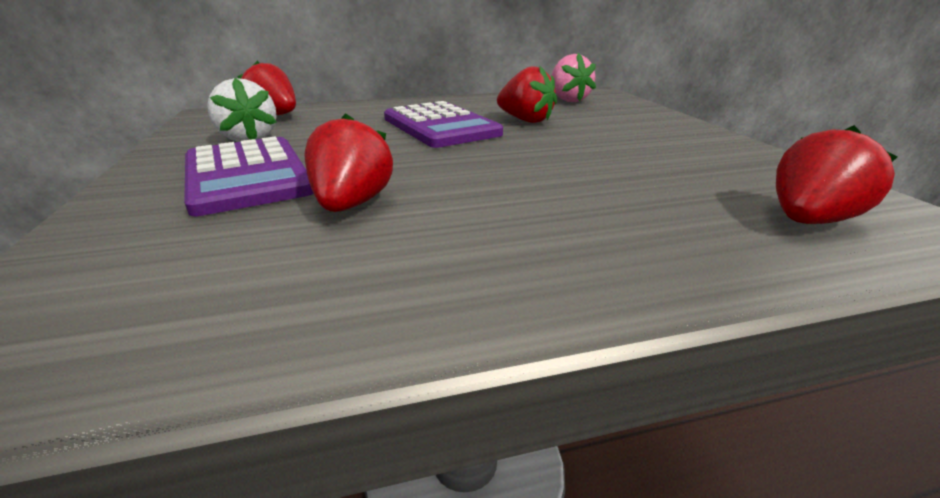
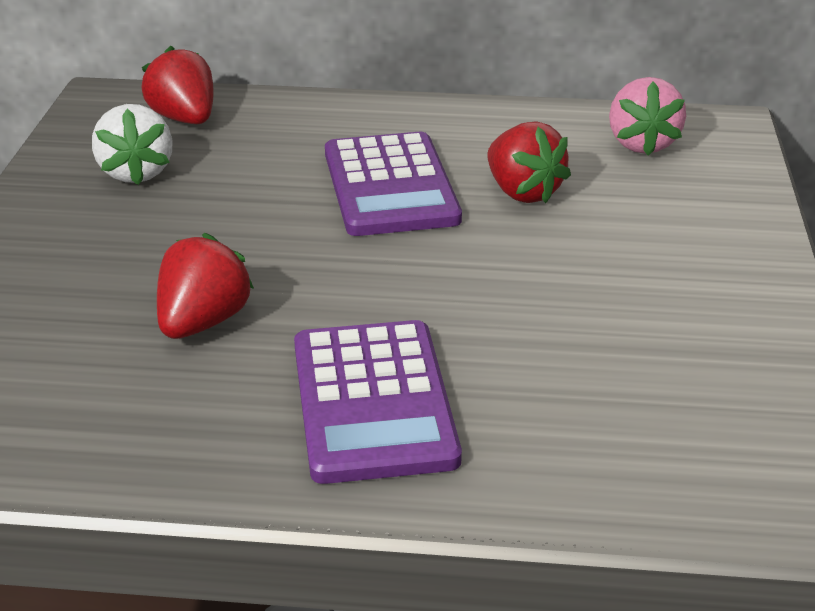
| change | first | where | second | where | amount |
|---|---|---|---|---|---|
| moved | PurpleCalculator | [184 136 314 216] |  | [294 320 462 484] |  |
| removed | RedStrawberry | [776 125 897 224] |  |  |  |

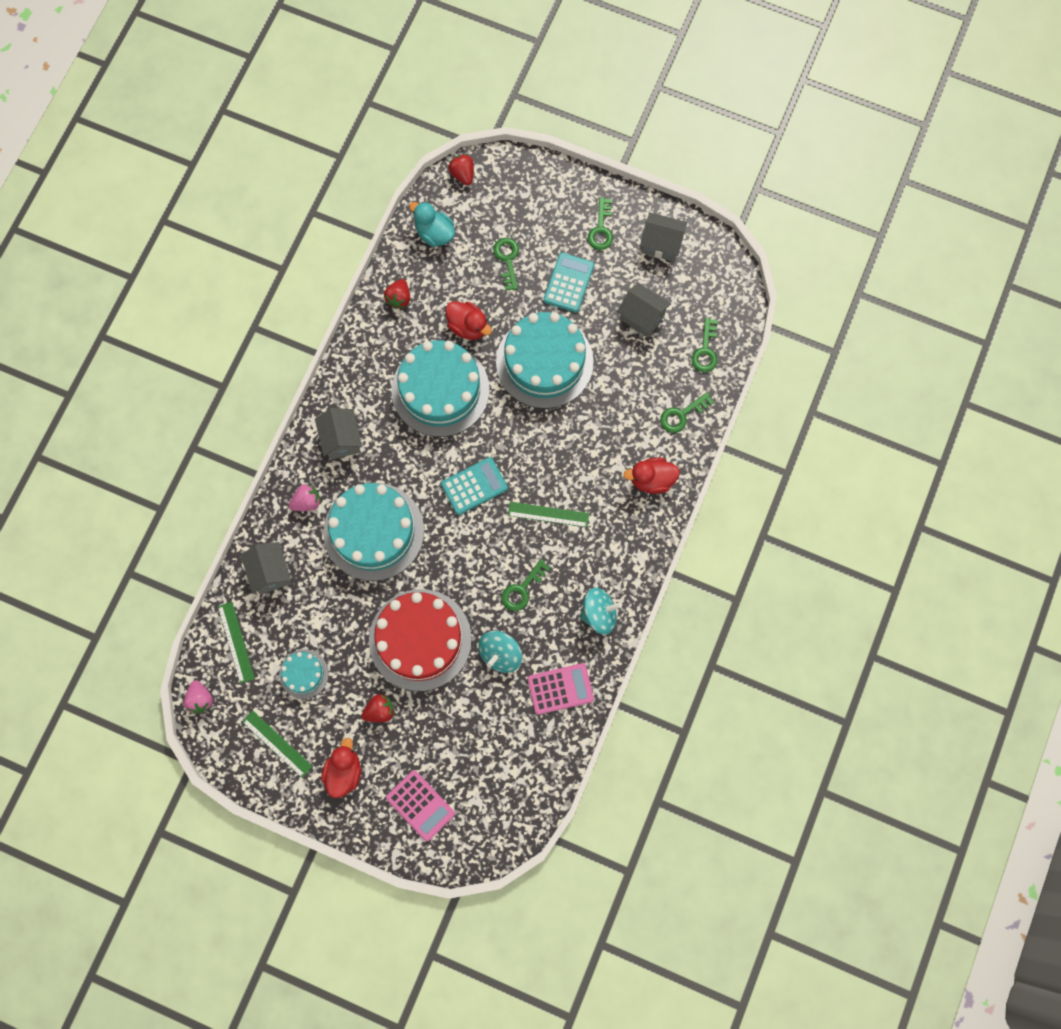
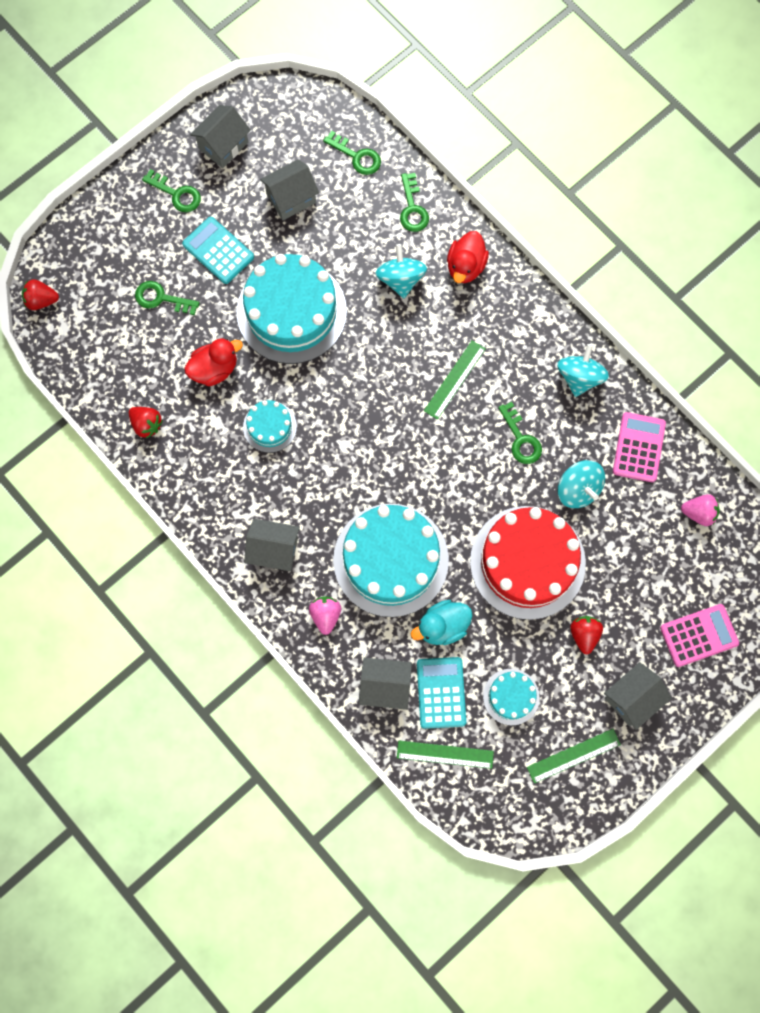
| change | first | where | second | where | amount |
|---|---|---|---|---|---|
| moved | PinkStrawberry | [183 680 213 714] |  | [681 494 720 526] |  |
| replaced | RedDuck | [321 738 361 798] | GreyHouse | [604 662 672 730] |  |
| resized | TurquoiseCake | [392 340 489 437] |  | [243 400 297 453] | x0.48 |
| moved | TurquoiseDuck | [409 202 455 247] |  | [411 600 473 645] |  |
| moved | TurquoiseCalculator | [441 457 508 515] |  | [417 657 466 729] |  |
| added |  |  | TurquoiseSpinningTop | [376 244 427 298] |  |

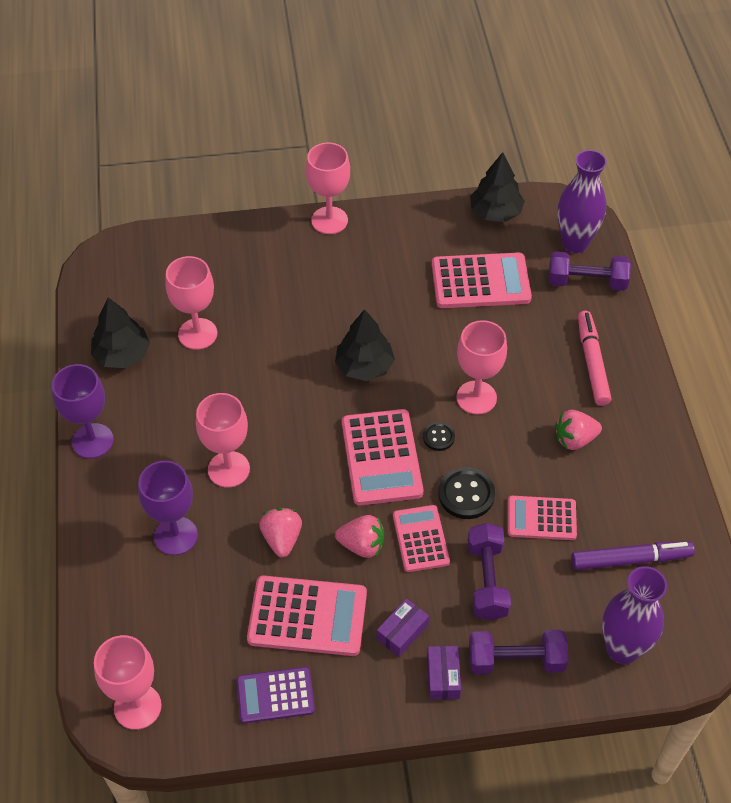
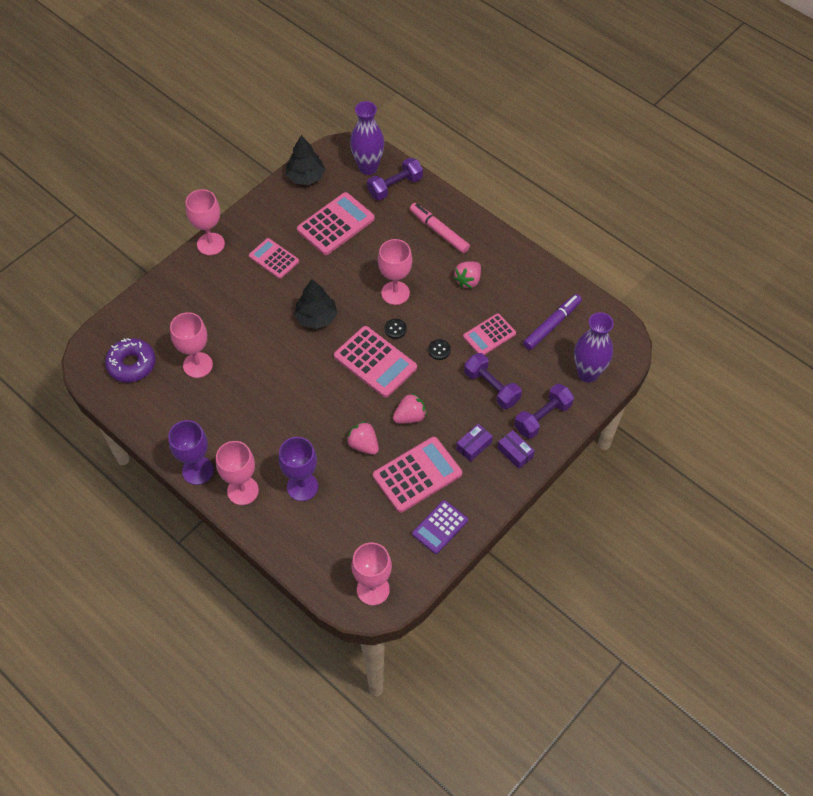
| change | first | where | second | where | amount |
|---|---|---|---|---|---|
| removed | BlackTree | [91 297 150 368] |  |  |  |
| moved | PinkGoblet | [196 393 250 487] |  | [216 441 259 505] |  |
| turned | PurpleBox | [377 598 429 657] |  | [456 424 493 462] | 45 degrees clockwise |
| moved | PinkCalculator | [393 505 450 572] |  | [249 238 299 279] |  |
| resized | BlackButton | [438 467 495 519] |  | [428 339 451 360] | x0.58 |
| added |  |  | PurpleDonut | [105 338 156 382] |  |

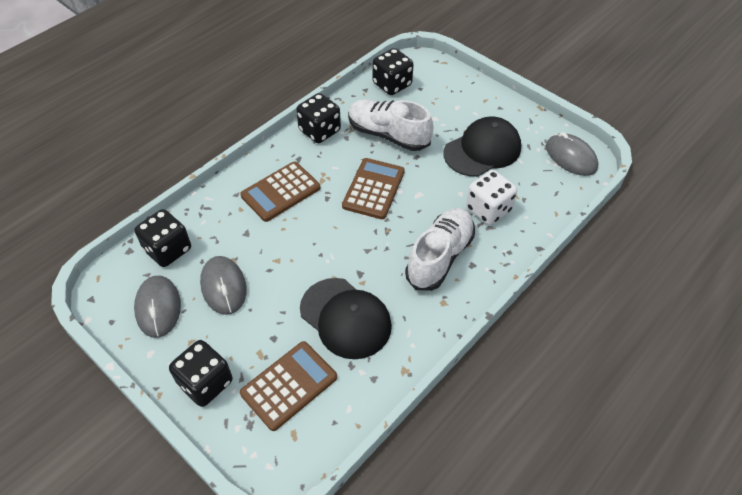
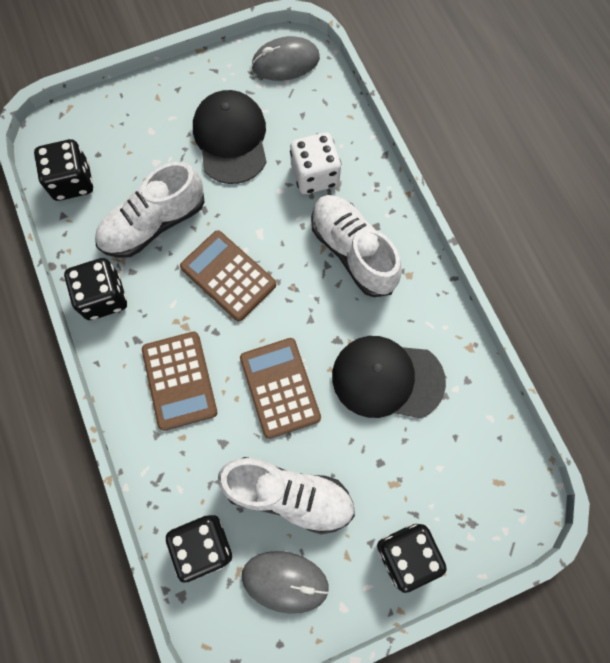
| change | first | where | second | where | amount |
|---|---|---|---|---|---|
| replaced | GreyMouse | [200 256 247 315] | WhiteShoe | [218 457 355 535] |  |
| moved | BrownCalculator | [240 341 337 431] |  | [240 338 321 439] |  |
| turned | BlackCap | [300 278 392 359] |  | [332 336 446 418] | 150 degrees counterclockwise |

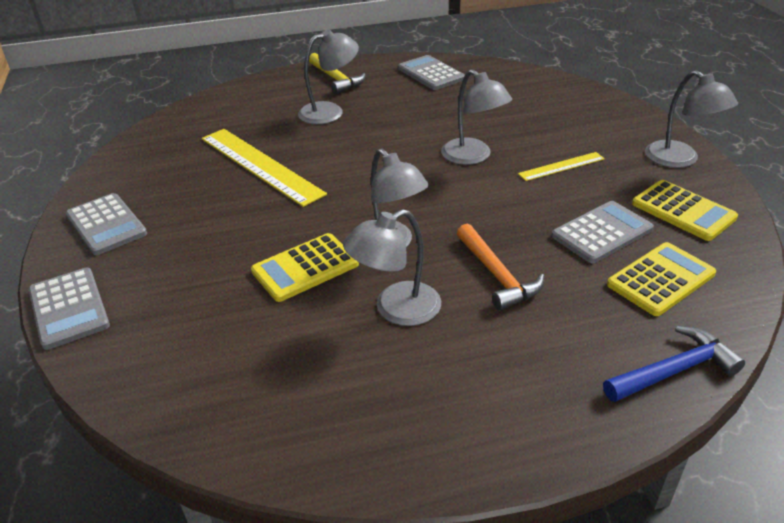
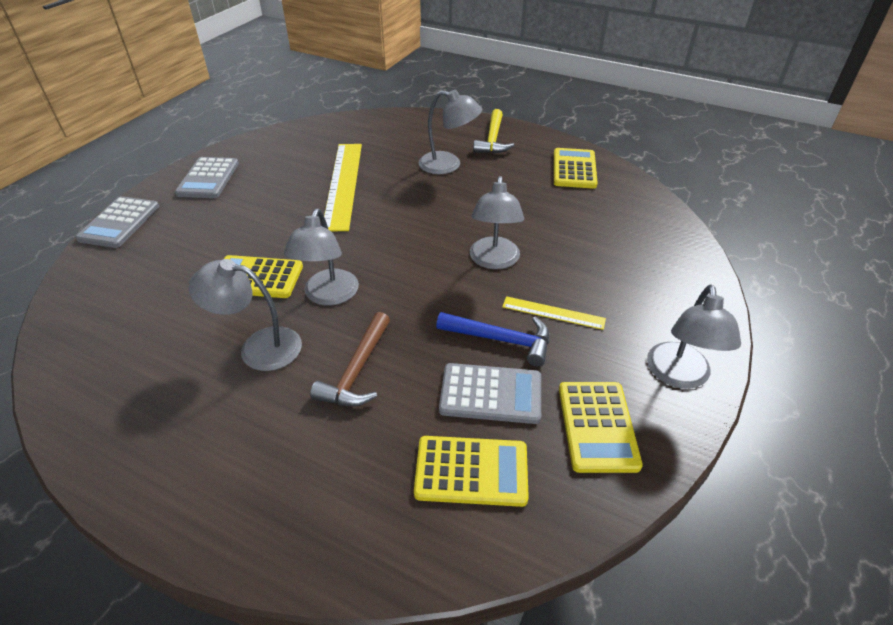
| change | first | where | second | where | amount |
|---|---|---|---|---|---|
| recoloured | GreyCalculator | [398 55 465 90] | YellowCalculator | [554 148 598 189] |  |
| recoloured | OrangeHammer | [457 224 544 311] | BrownHammer | [310 312 390 406] |  |
| moved | BlueHammer | [603 326 745 402] |  | [436 312 549 367] |  |

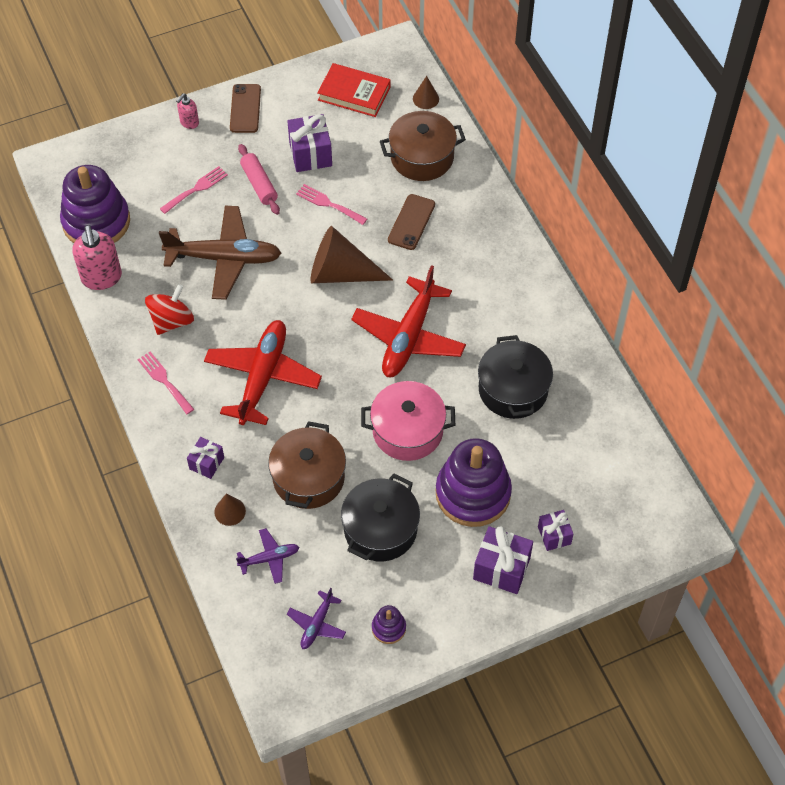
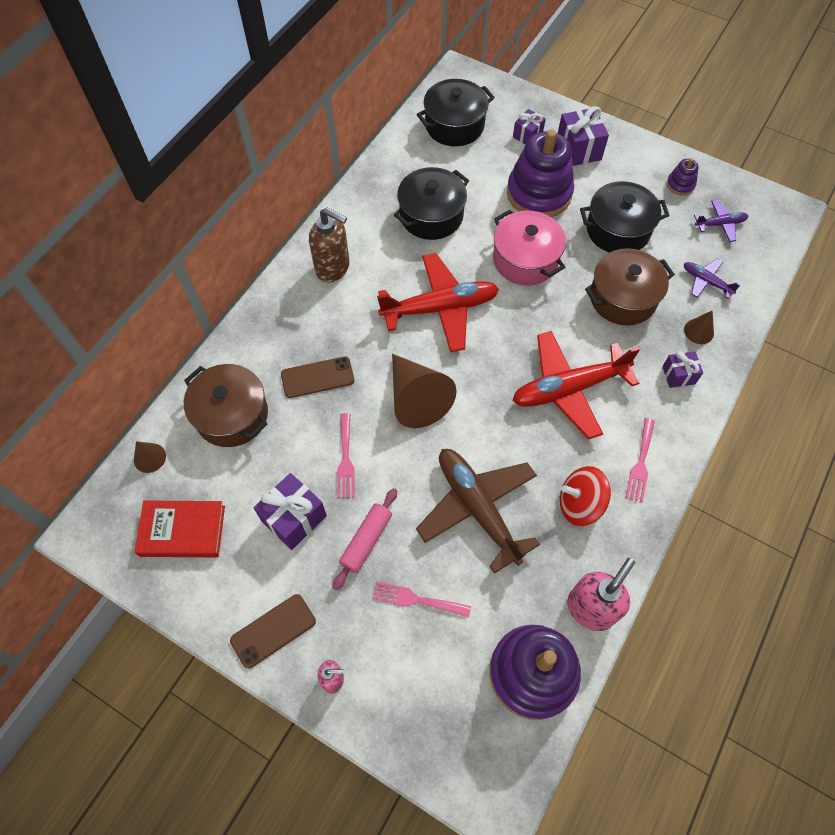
| change | first | where | second | where | amount |
|---|---|---|---|---|---|
| turned | RedBook | [317 63 390 117] |  | [134 501 225 557] | 75 degrees counterclockwise |
| added |  |  | BrownSoapDispenser | [309 207 349 282] |  |
| added |  |  | BlackPot | [417 79 495 146] |  |

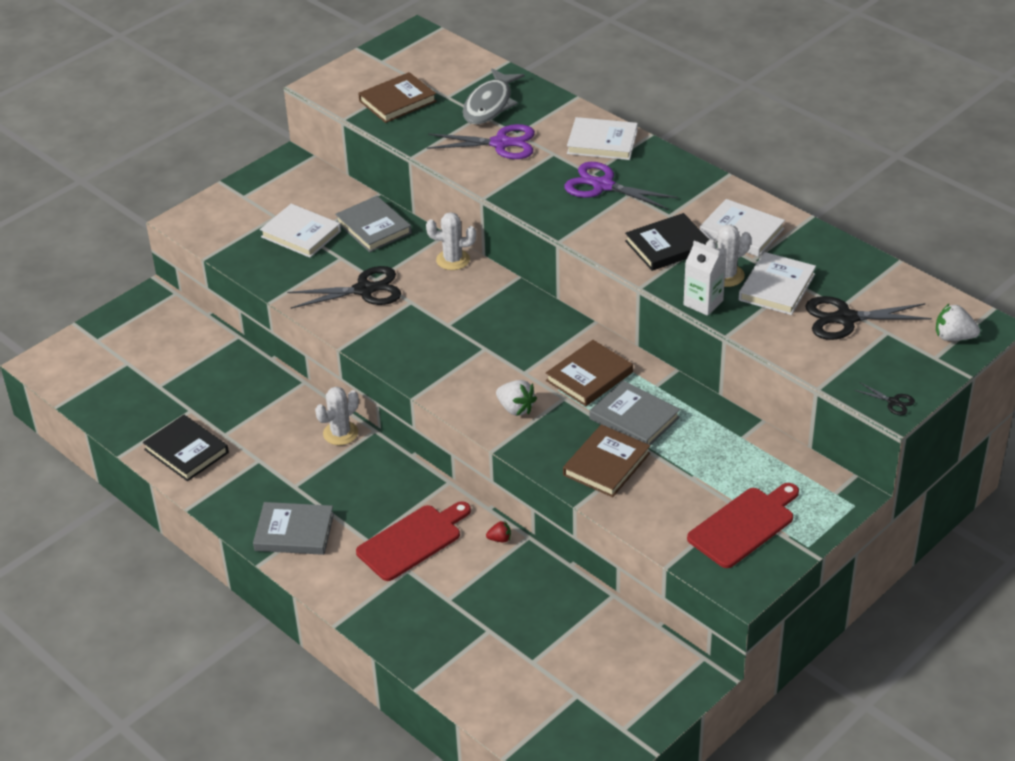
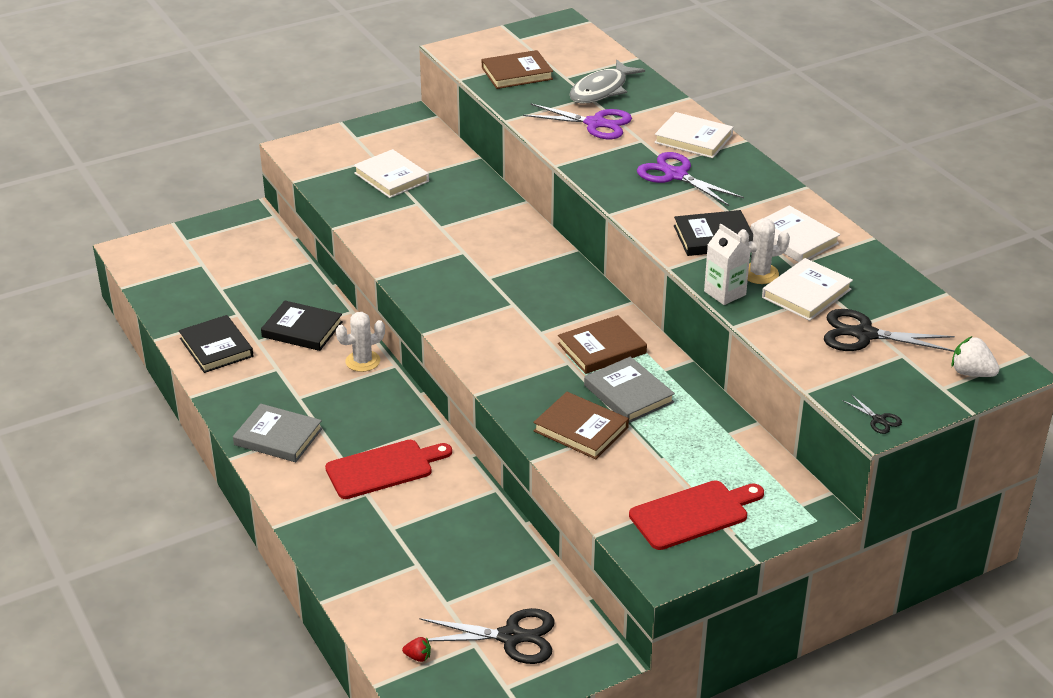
| change | first | where | second | where | amount |
|---|---|---|---|---|---|
| moved | BlackScissors | [287 266 401 309] |  | [420 608 555 664] |  |
| removed | GreyBook | [335 196 412 252] |  |  |  |
| removed | WhiteCactus | [426 212 476 270] |  |  |  |
| moved | RedStrawberry | [486 521 511 543] |  | [402 637 431 662] |  |
| removed | WhiteStrawberry | [496 380 537 416] |  |  |  |
| turned | BrownBook | [563 424 650 497] |  | [533 392 629 459] | 75 degrees clockwise |
| added |  |  | BlackBook | [261 301 343 351] |  |

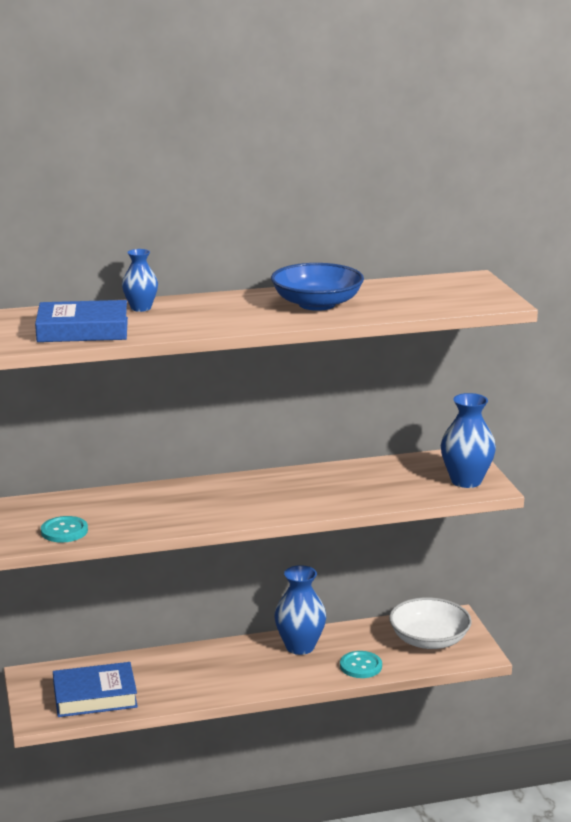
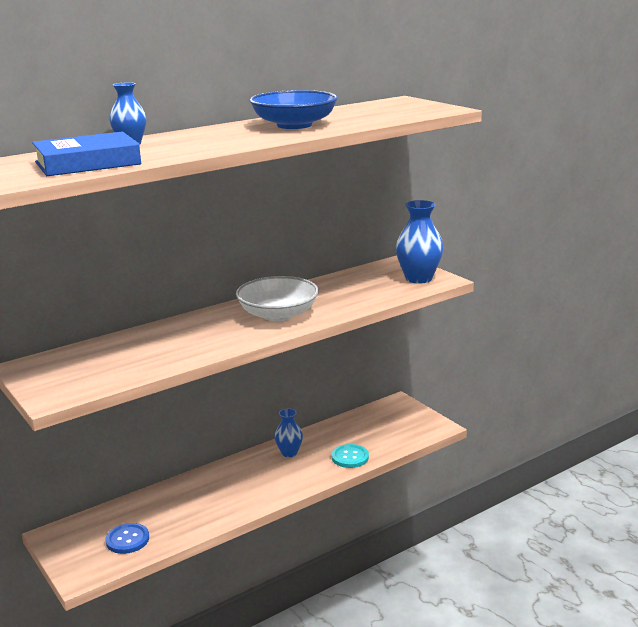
| change | first | where | second | where | amount |
|---|---|---|---|---|---|
| removed | TurquoiseButton | [41 516 88 543] |  |  |  |
| replaced | BlueBook | [53 662 138 717] | BlueButton | [105 523 149 554] |  |
| resized | BlueVase | [274 565 326 655] |  | [275 409 303 457] | x0.61 |
| moved | WhiteBowl | [389 597 472 649] |  | [236 276 319 321] |  |

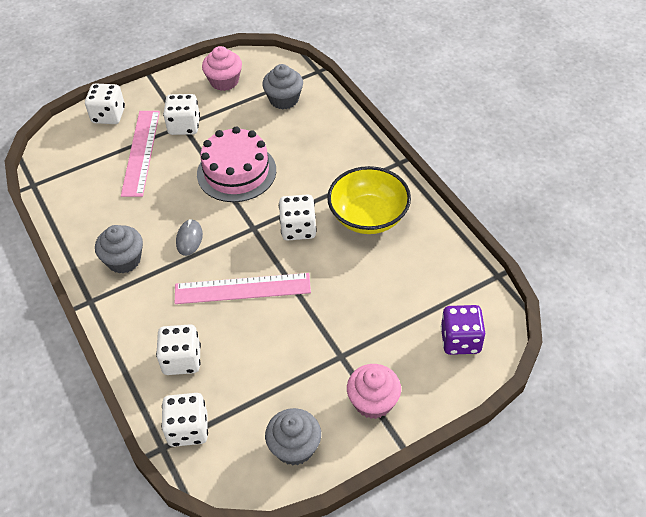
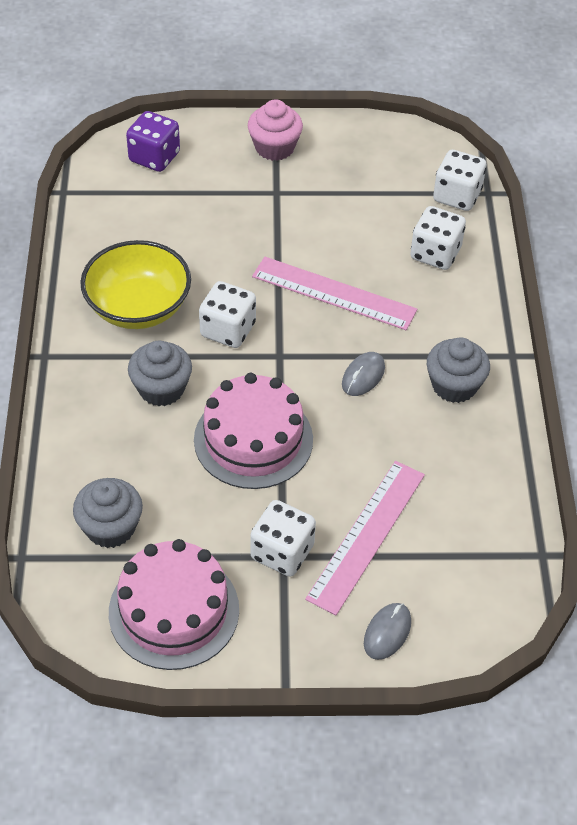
| change | first | where | second | where | amount |
|---|---|---|---|---|---|
| replaced | WhiteDice | [85 83 125 124] | GreyMouse | [364 603 411 660] |  |
| replaced | PinkCupcake | [202 46 242 91] | PinkCake | [109 539 239 670] |  |
| moved | GreyCupcake | [265 408 321 465] |  | [128 341 192 406] |  |

